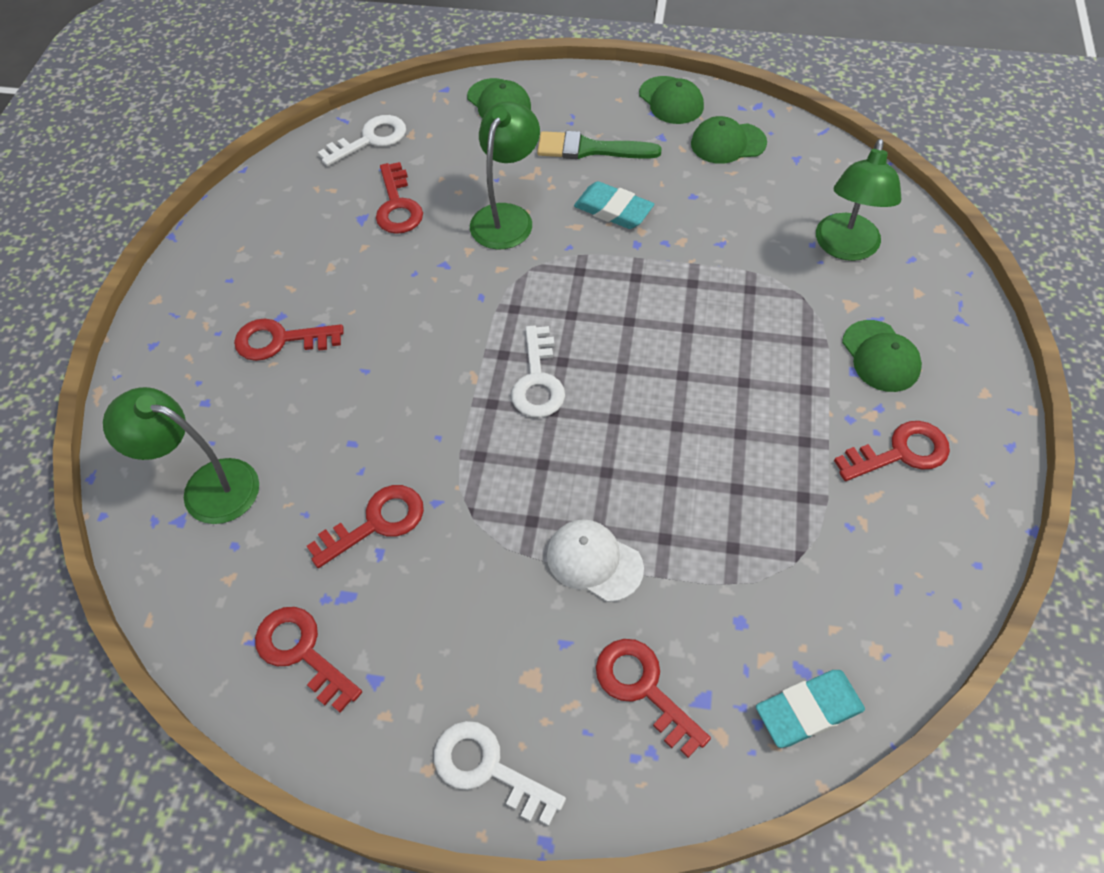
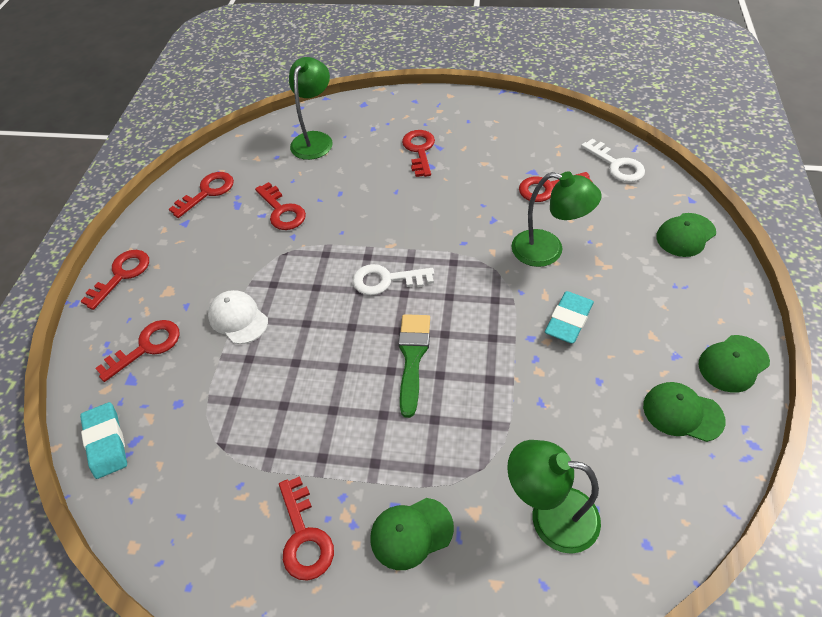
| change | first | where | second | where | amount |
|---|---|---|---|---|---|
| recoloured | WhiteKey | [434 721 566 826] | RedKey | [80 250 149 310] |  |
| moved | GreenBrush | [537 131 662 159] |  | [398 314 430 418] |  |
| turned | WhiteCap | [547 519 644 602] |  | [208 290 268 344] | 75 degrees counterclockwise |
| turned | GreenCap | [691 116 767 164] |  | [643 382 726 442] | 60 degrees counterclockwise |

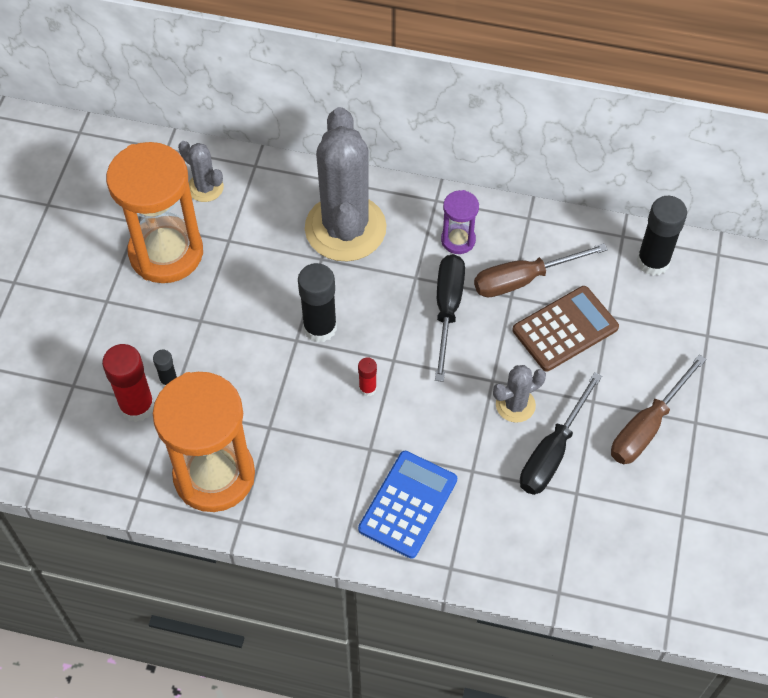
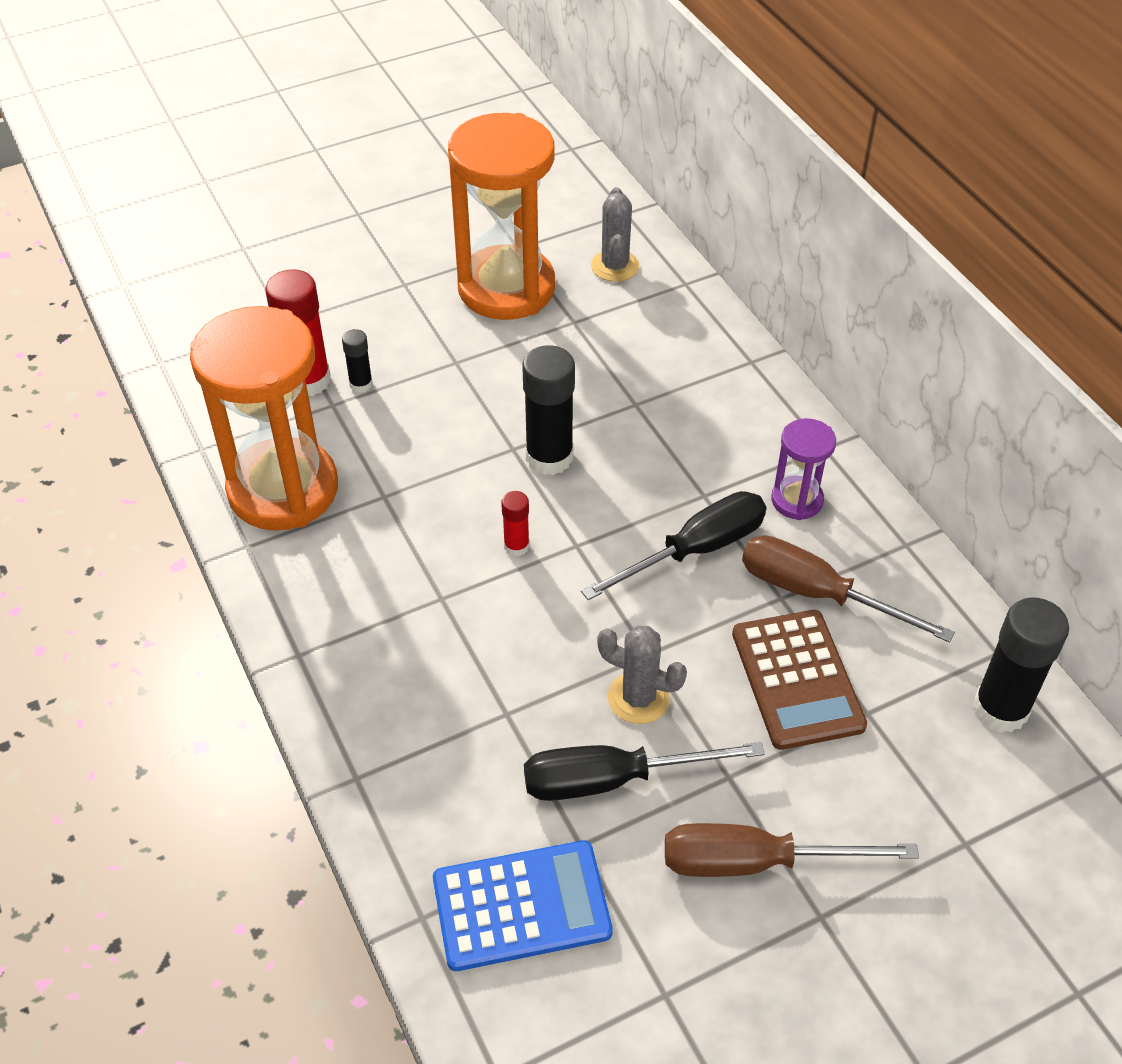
| change | first | where | second | where | amount |
|---|---|---|---|---|---|
| removed | GreyCactus | [305 107 387 262] |  |  |  |
| moved | BlueCalculator | [358 451 457 559] |  | [433 840 613 971] |  |
| turned | BrownCalculator | [512 286 619 371] |  | [732 610 867 750] | 60 degrees clockwise |

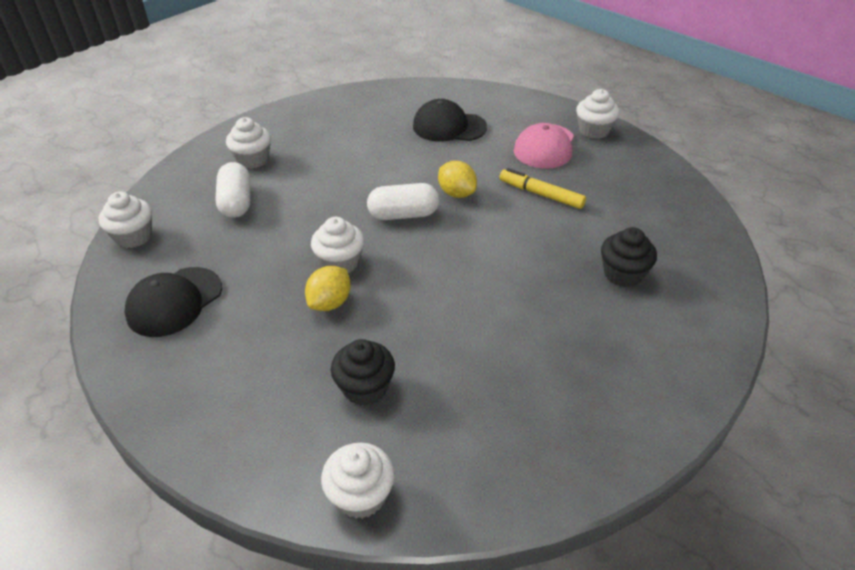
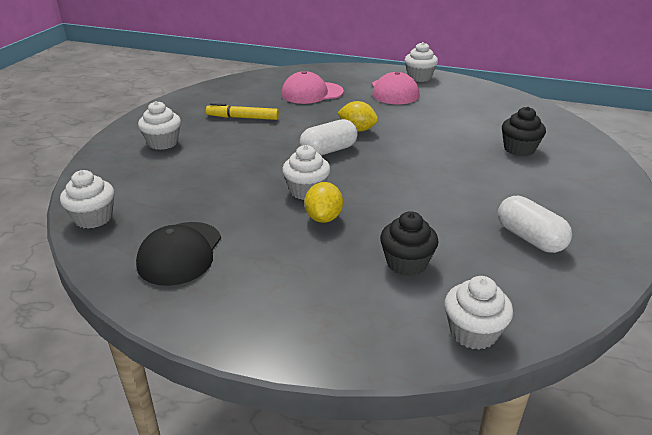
| change | first | where | second | where | amount |
|---|---|---|---|---|---|
| moved | WhiteCapsule | [215 162 250 218] |  | [498 196 572 253] |  |
| recoloured | BlackCap | [413 99 487 141] | PinkCap | [281 71 344 104] |  |
| moved | YellowMarker | [499 168 586 209] |  | [206 103 279 120] |  |

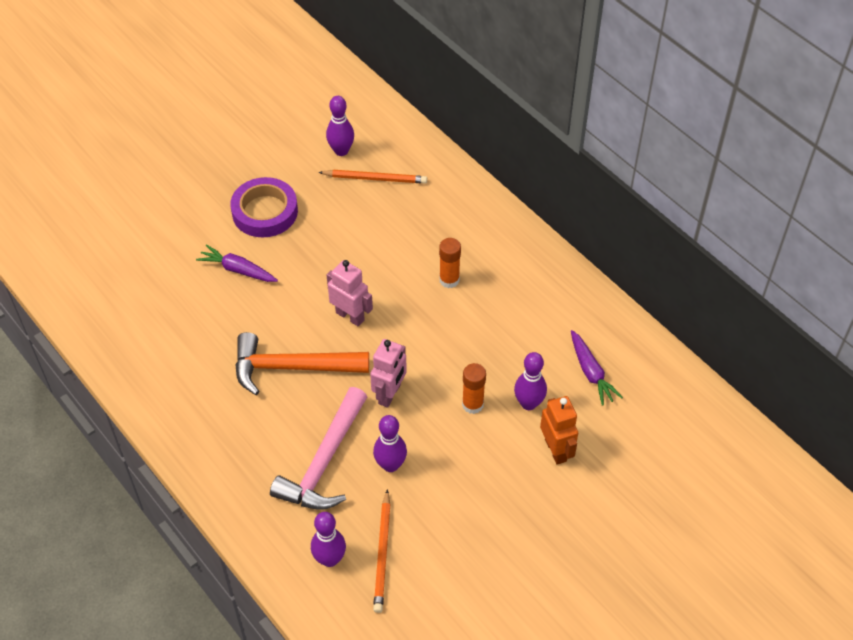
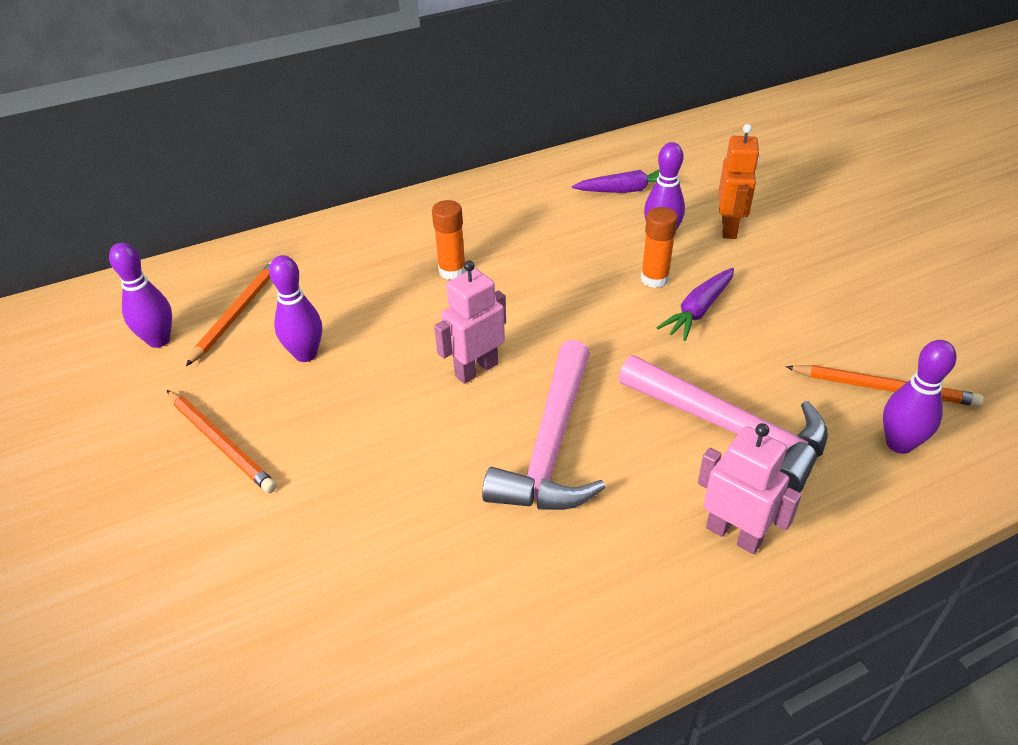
| change | first | where | second | where | amount |
|---|---|---|---|---|---|
| moved | PurpleCarrot | [196 244 278 282] |  | [656 268 734 341] |  |
| replaced | PurpleTape | [230 177 298 237] | OrangePencil | [167 390 277 493] |  |
| recoloured | OrangeHammer | [235 332 369 395] | PinkHammer | [482 340 606 510] |  |
| moved | PinkRobot | [370 339 407 408] |  | [698 423 802 554] |  |
| moved | PurpleBowlingPin | [373 415 407 472] |  | [269 255 322 362] |  |
| turned | OrangeRobot | [540 396 578 465] |  | [719 124 760 239] | 105 degrees clockwise |

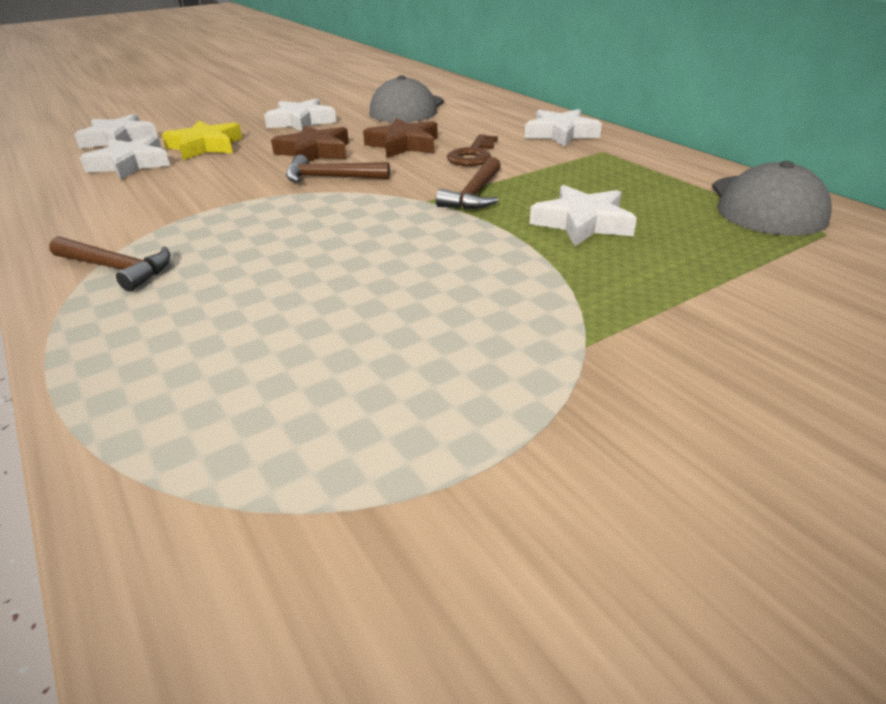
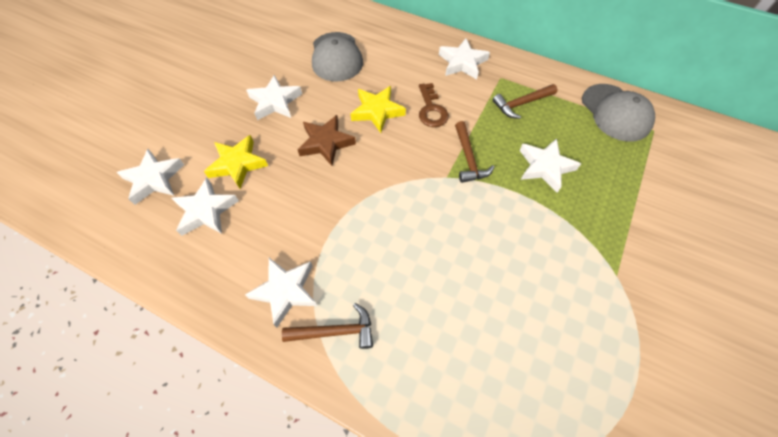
| change | first | where | second | where | amount |
|---|---|---|---|---|---|
| moved | BrownHammer | [286 155 390 183] |  | [493 84 558 119] |  |
| recoloured | BrownStar | [363 118 438 158] | YellowStar | [351 86 406 133] |  |
| added |  |  | WhiteStar | [245 258 317 328] |  |

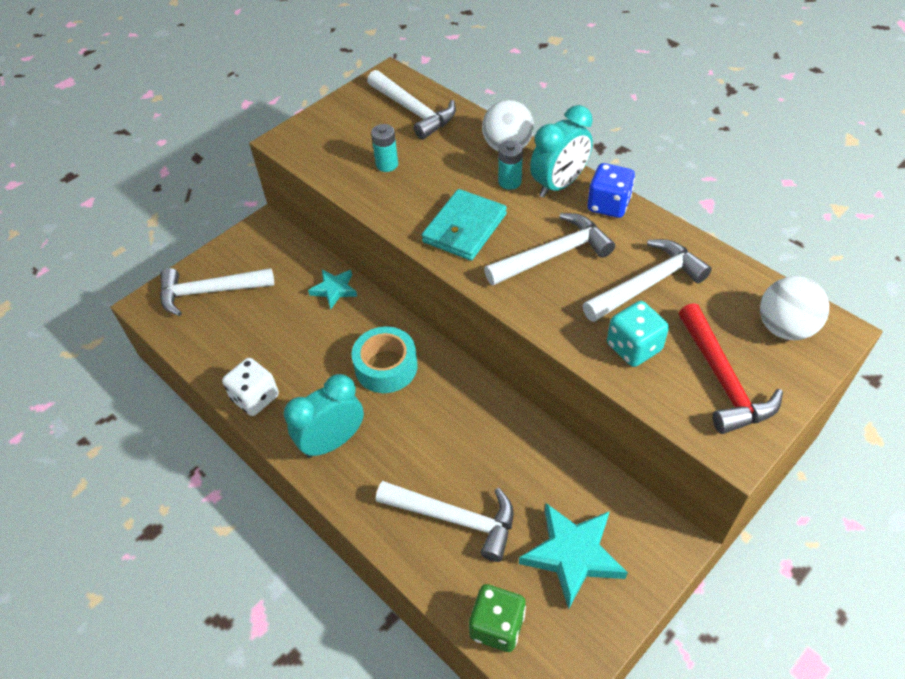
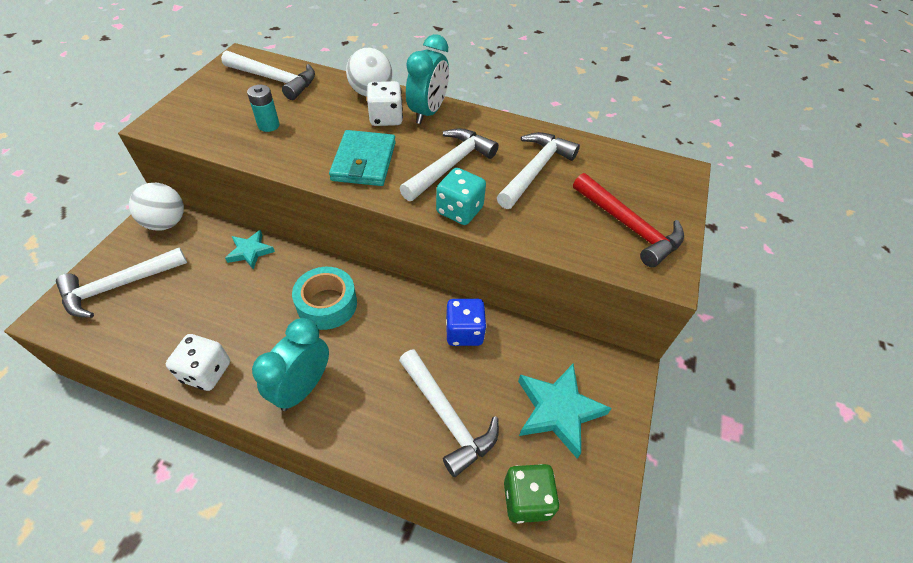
| change | first | where | second | where | amount |
|---|---|---|---|---|---|
| turned | WhiteHammer | [376 481 514 562] |  | [399 349 499 477] | 60 degrees clockwise |
| replaced | TurquoiseBattery | [498 141 523 190] | WhiteDice | [367 81 403 126] |  |
| moved | BlueDice | [587 163 635 218] |  | [446 299 487 346] |  |
| moved | TurquoiseDice | [607 301 669 367] |  | [436 168 486 225] |  |
| moved | WhiteBall | [760 276 829 340] |  | [129 183 184 231] |  |

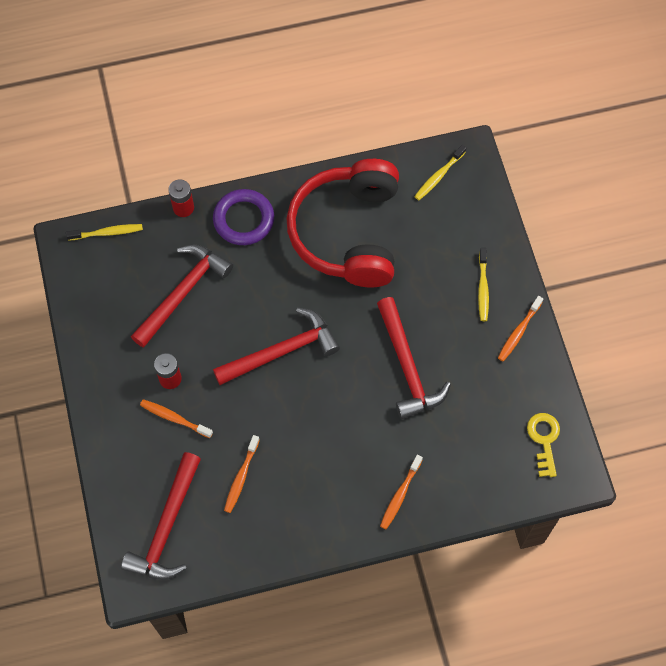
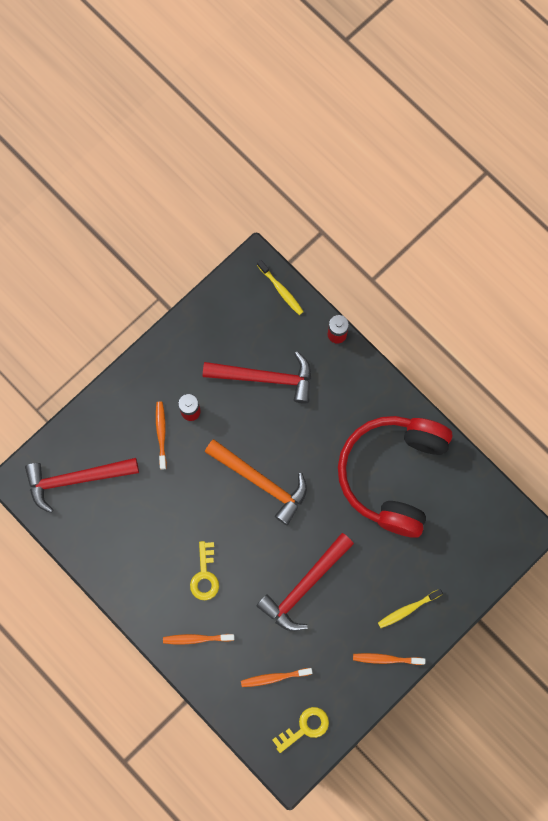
| change | first | where | second | where | amount |
|---|---|---|---|---|---|
| removed | PurpleRing | [213 189 274 245] |  |  |  |
| recoloured | RedHammer | [213 308 340 385] | OrangeHammer | [205 439 307 525] |  |
| moved | OrangeToothbrush | [224 435 260 513] |  | [241 668 312 687] |  |
| turned | RedHeadphones | [287 159 399 287] |  | [338 416 452 538] | 45 degrees counterclockwise |
| removed | YellowToothbrush | [414 145 466 200] |  |  |  |
| added |  |  | YellowKey | [190 541 219 600] |  |

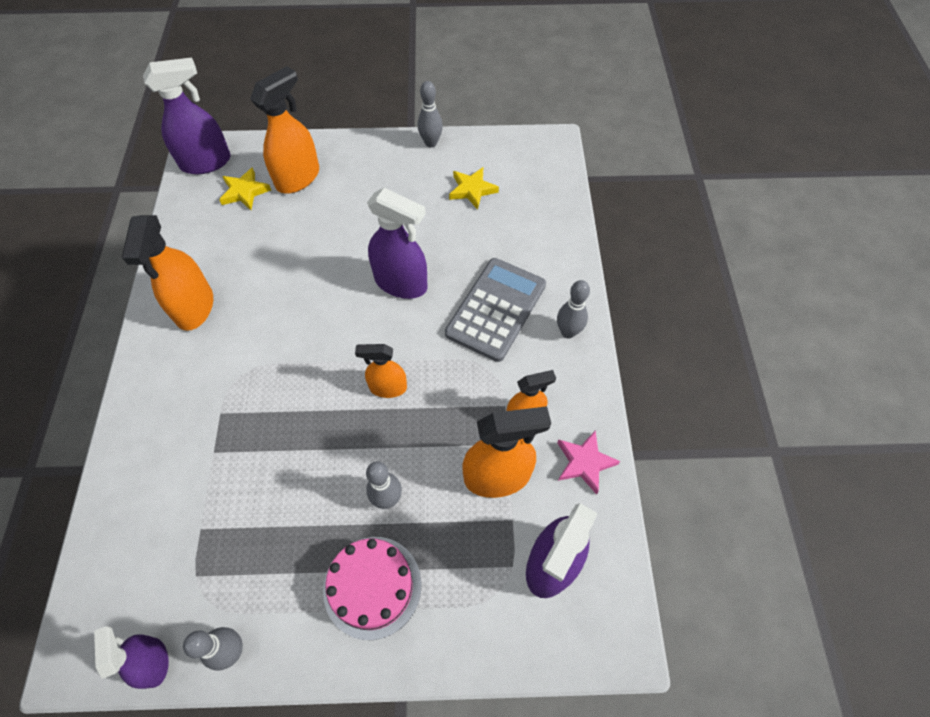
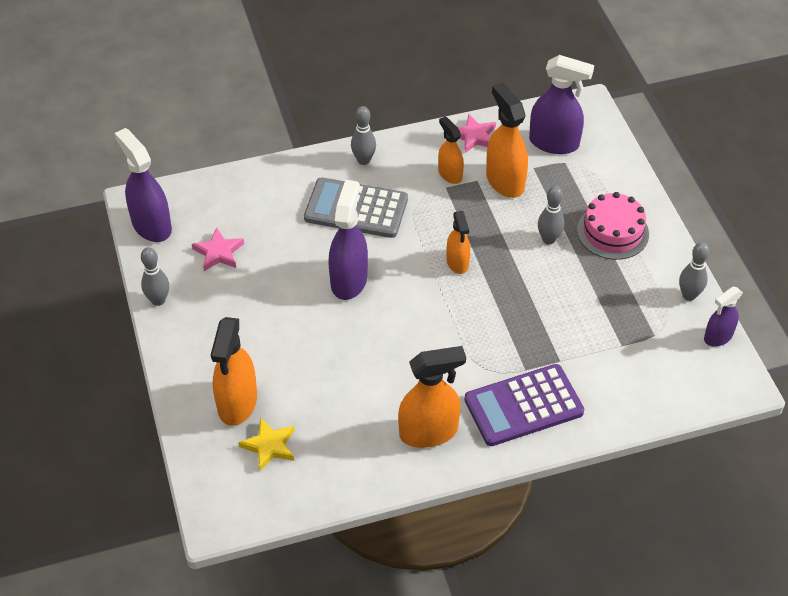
| change | first | where | second | where | amount |
|---|---|---|---|---|---|
| moved | PurpleSprayBottle | [143 58 231 174] |  | [114 128 172 242] |  |
| turned | OrangeSprayBottle | [250 66 319 194] |  | [211 317 257 426] | 105 degrees counterclockwise |
| recoloured | YellowStar | [449 167 499 210] | PinkStar | [192 227 244 271] |  |
| added |  |  | PurpleCalculator | [464 364 584 446] |  |

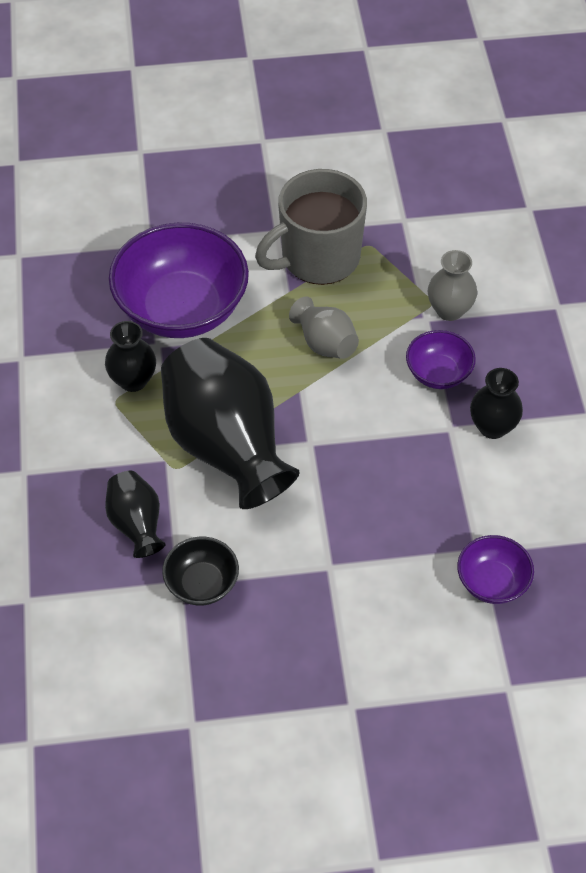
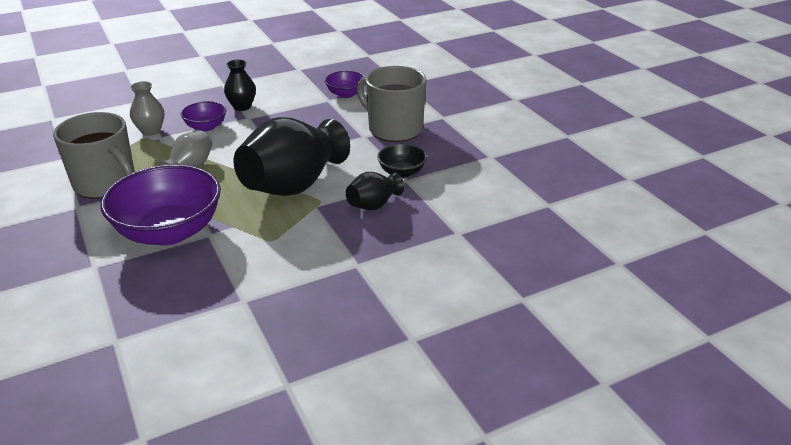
| change | first | where | second | where | amount |
|---|---|---|---|---|---|
| removed | BlackVase | [105 321 156 392] |  |  |  |
| added |  |  | GreyMug | [357 66 427 142] |  |

